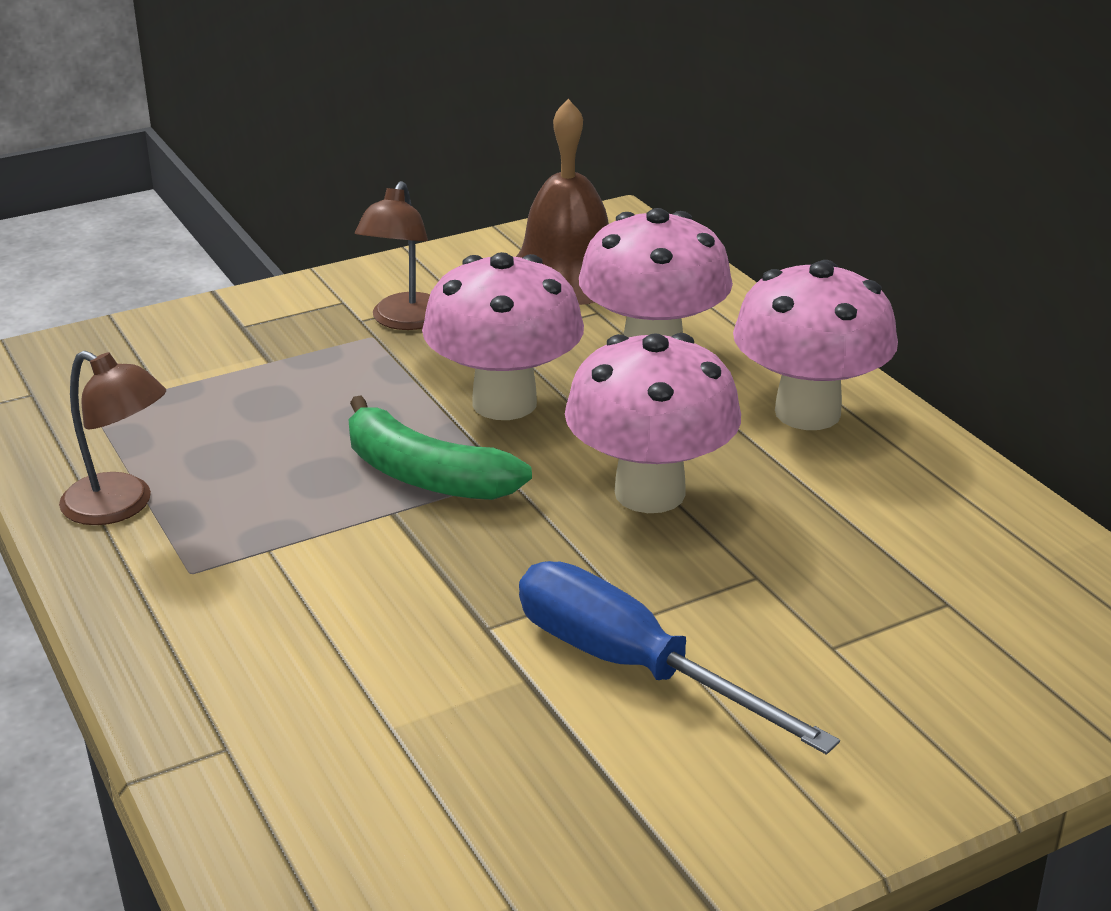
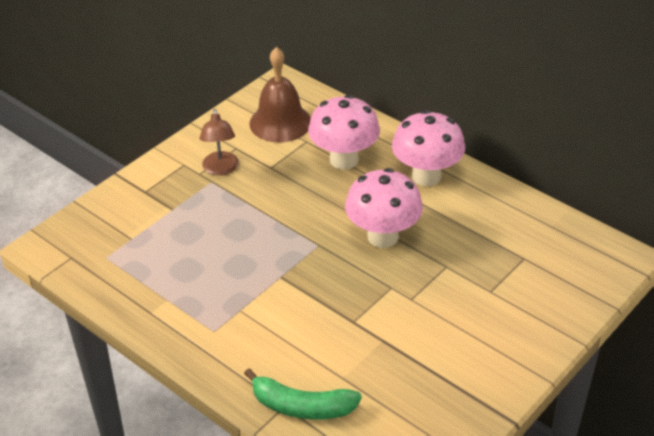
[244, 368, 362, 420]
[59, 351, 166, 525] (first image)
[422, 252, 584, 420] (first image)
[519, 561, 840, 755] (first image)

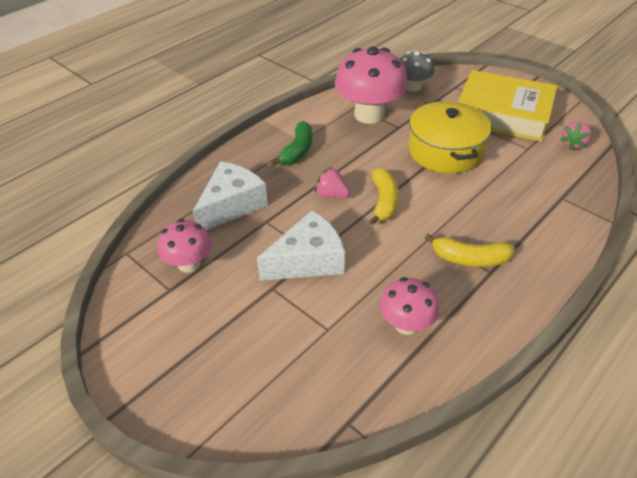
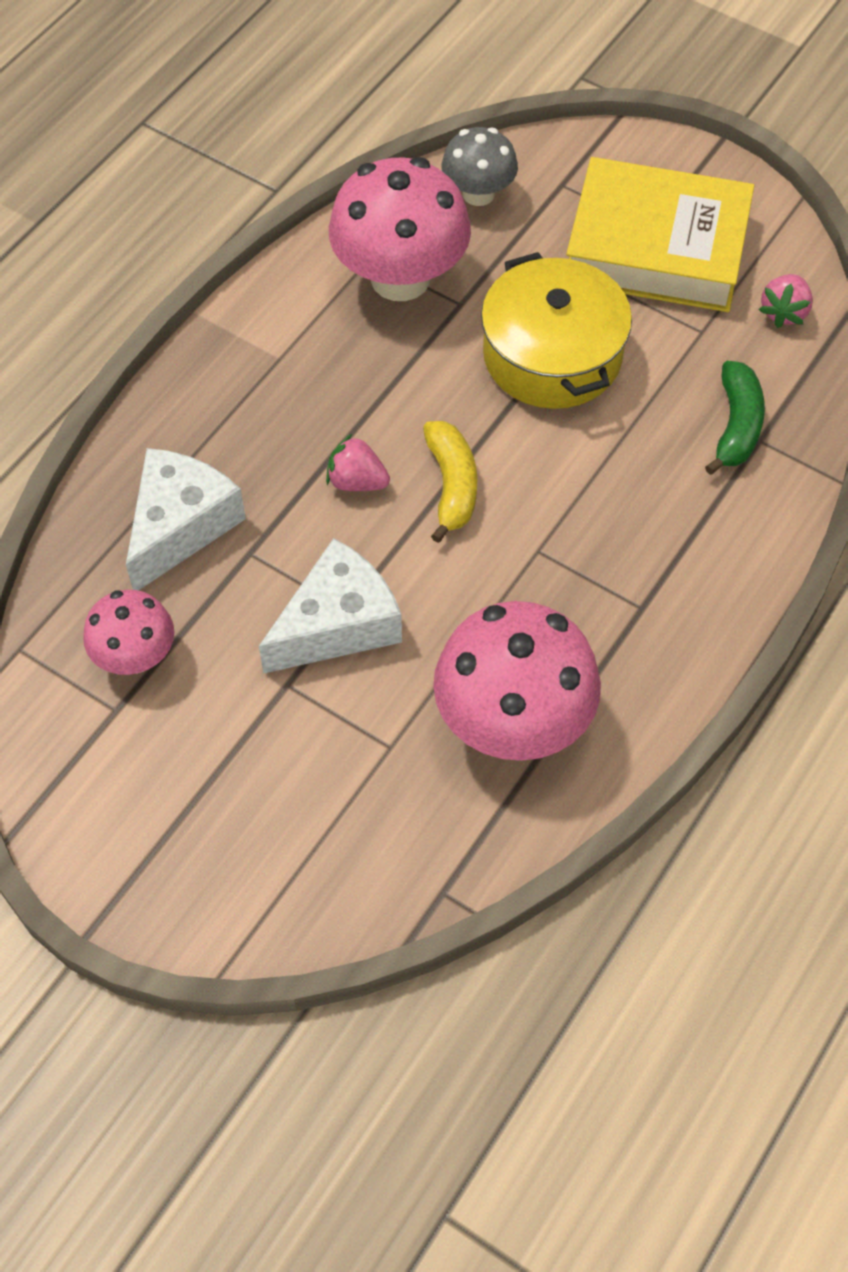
[433, 601, 601, 761]
[705, 361, 765, 475]
[425, 234, 515, 267] (first image)

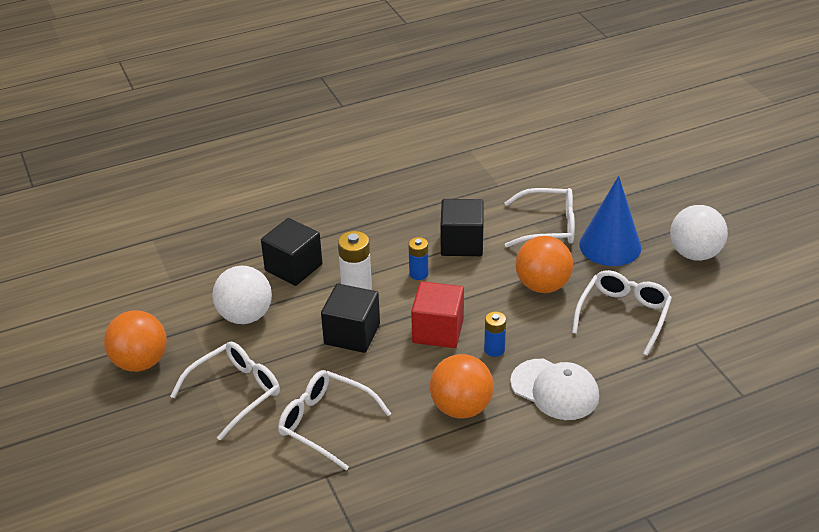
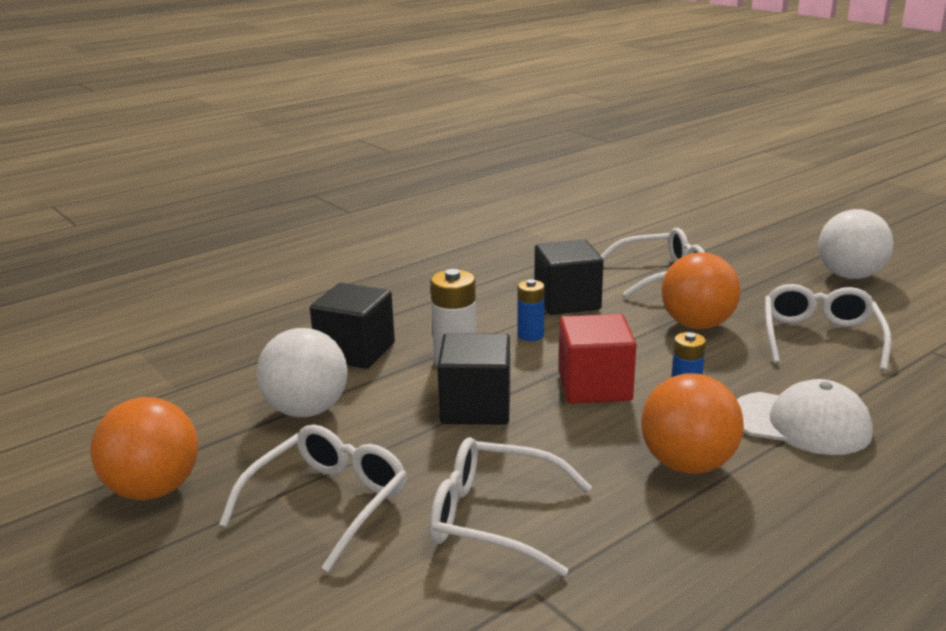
[579, 176, 641, 266] (first image)

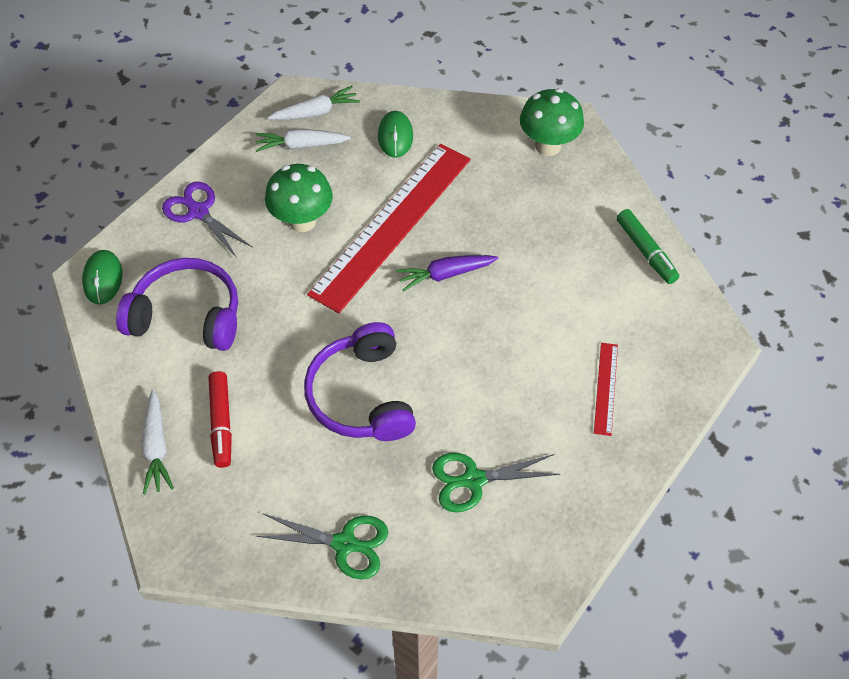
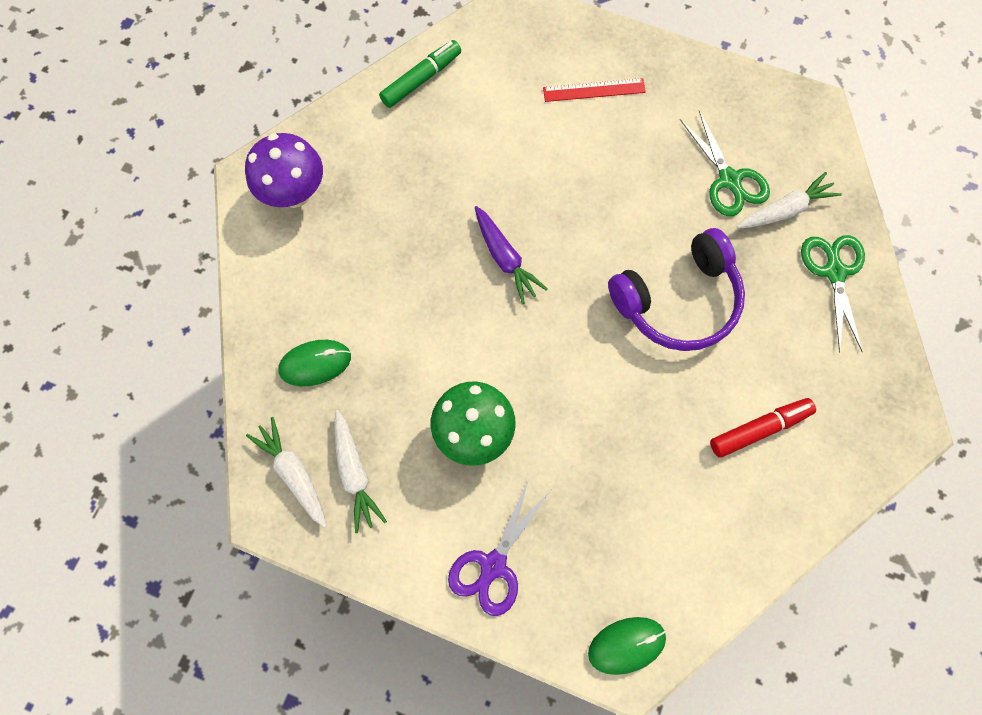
[245, 133, 323, 208]
[737, 172, 842, 228]
[116, 258, 238, 351] (first image)
[307, 144, 470, 313] (first image)

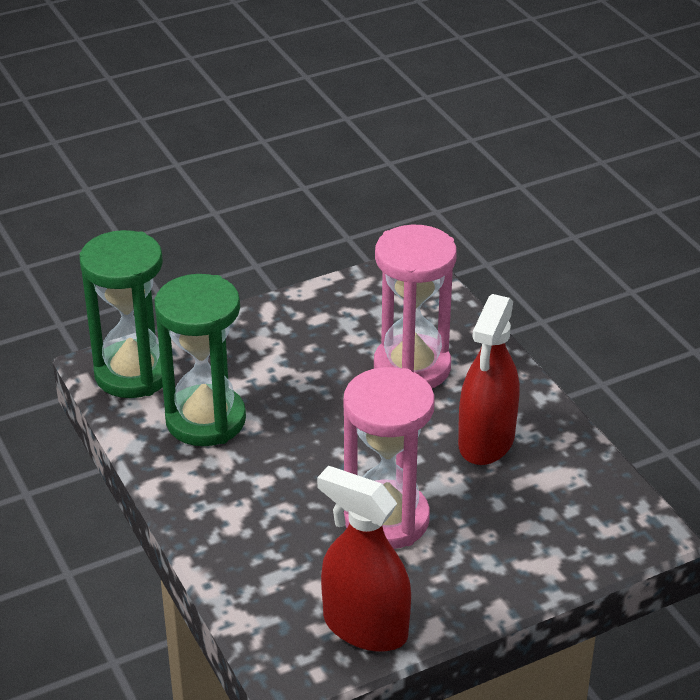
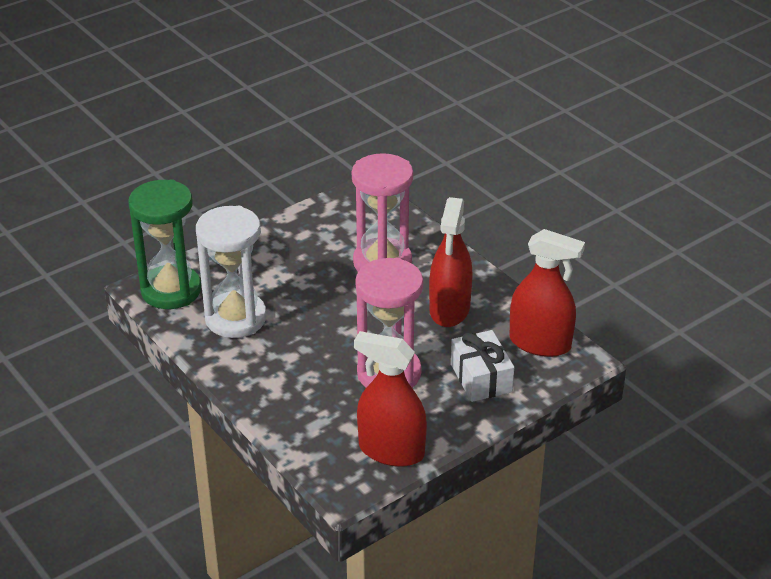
[196, 206, 266, 338]
[451, 330, 514, 402]
[509, 229, 585, 357]

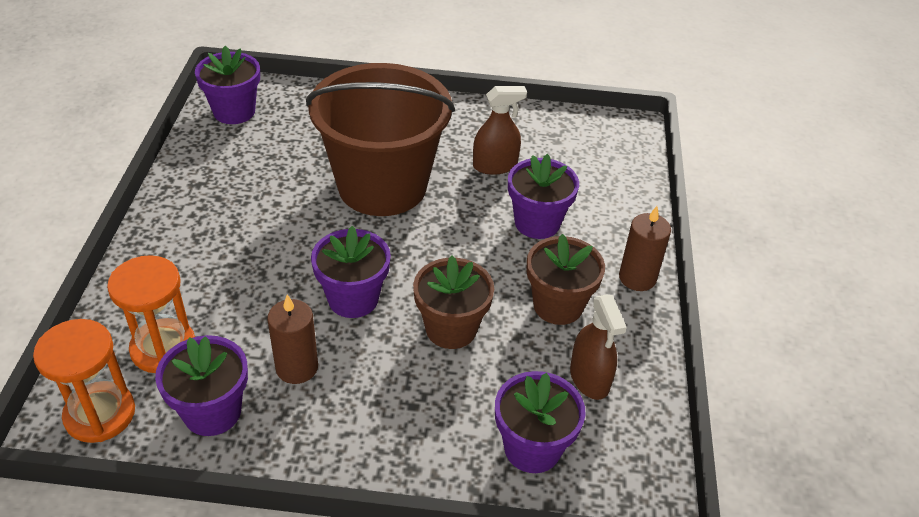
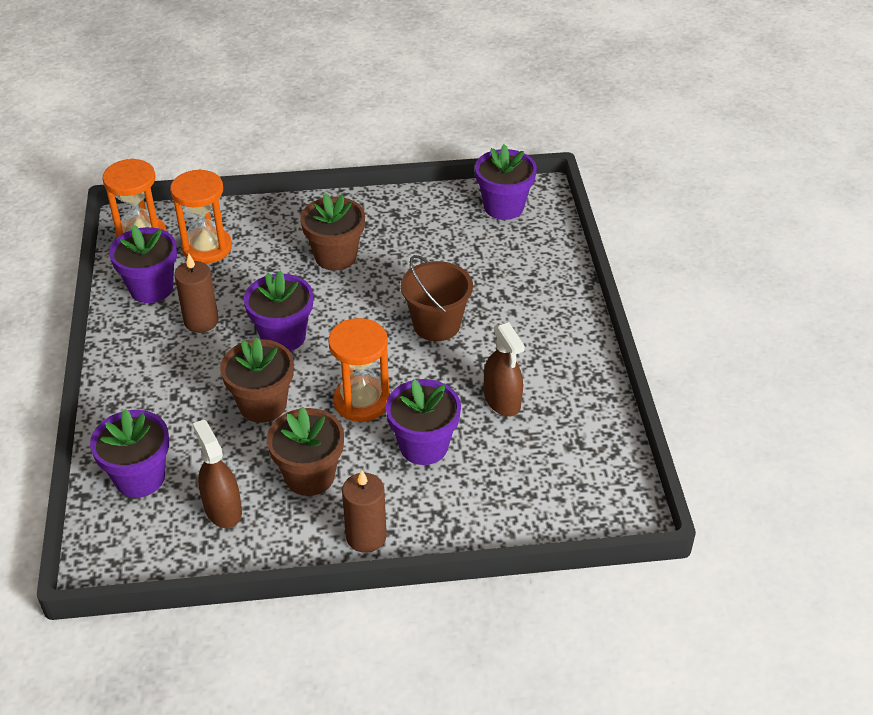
[193, 419, 242, 528]
[300, 193, 365, 271]
[328, 318, 390, 422]
[401, 255, 473, 341]

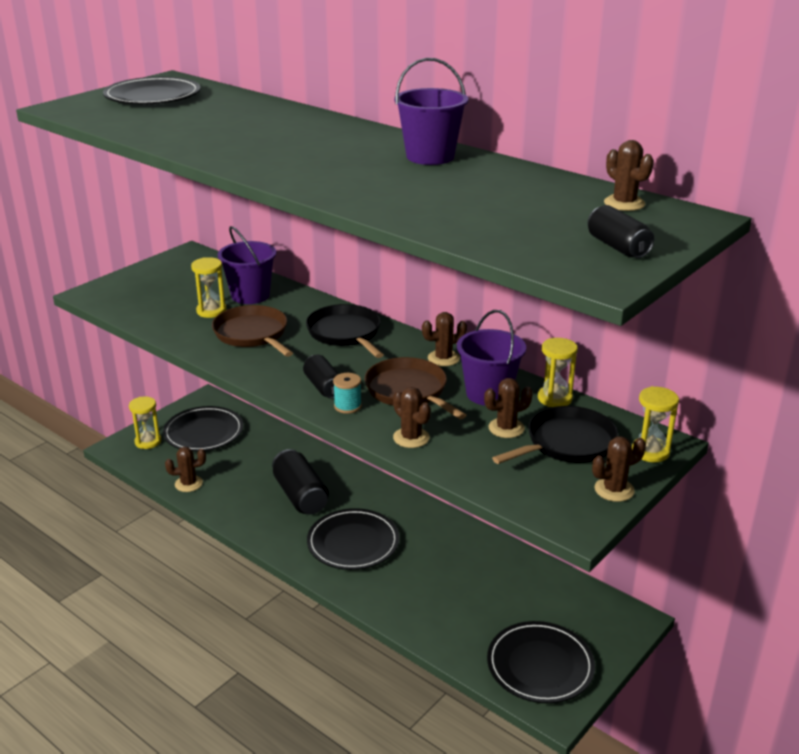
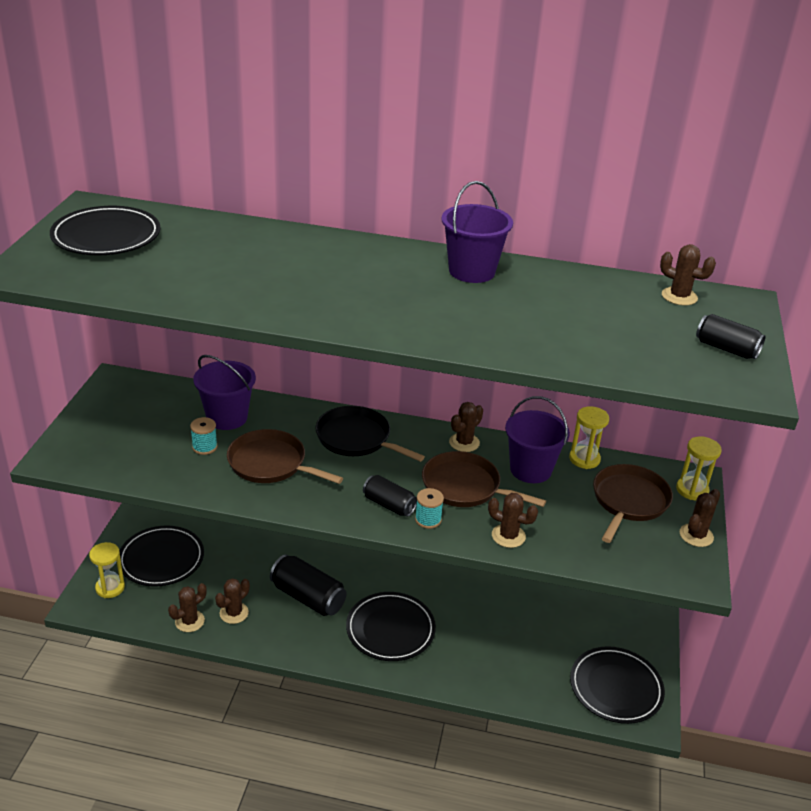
[190, 417, 217, 455]
[215, 578, 250, 624]
[593, 464, 673, 543]

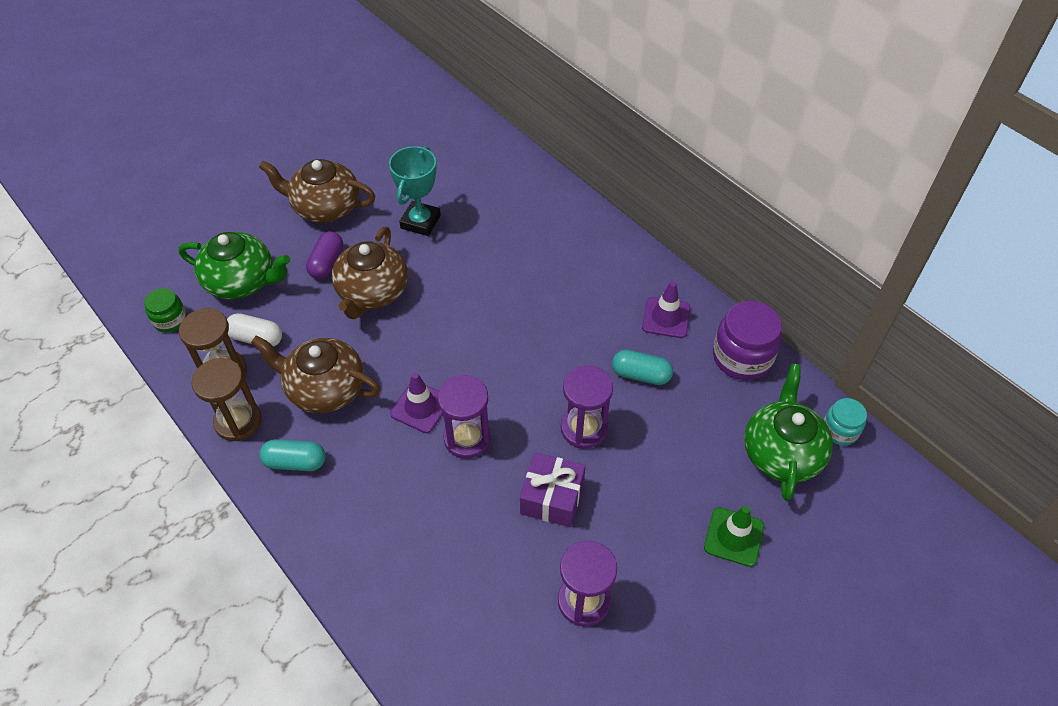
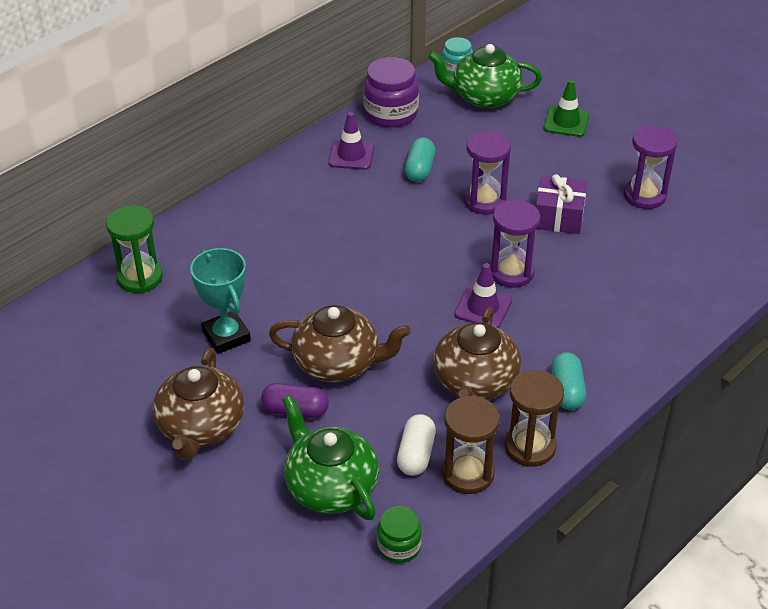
[106, 205, 163, 293]
[190, 248, 251, 354]
[282, 395, 379, 520]

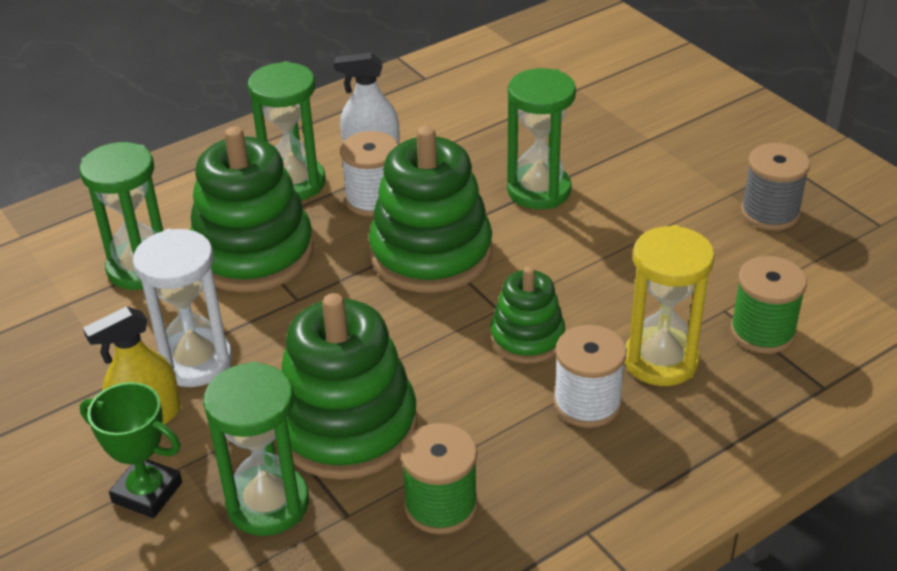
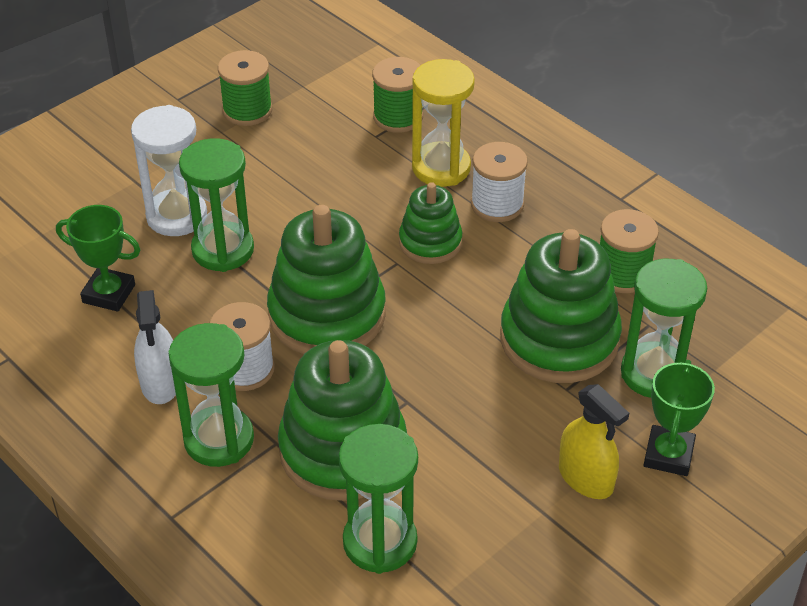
[56, 205, 140, 312]
[131, 105, 207, 236]
[218, 50, 272, 126]

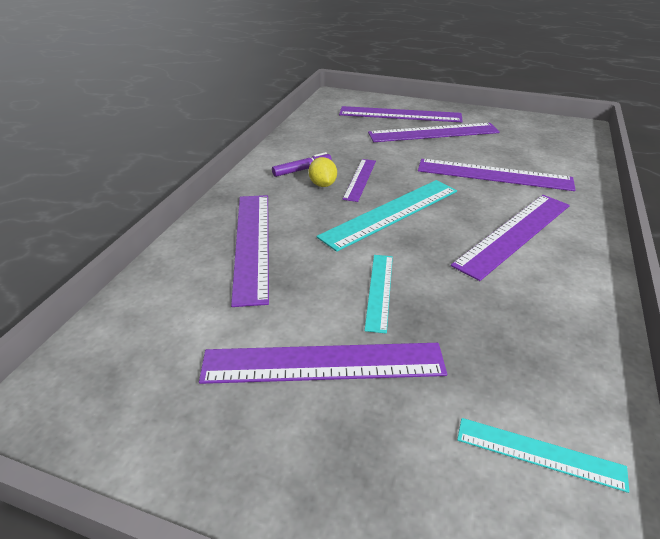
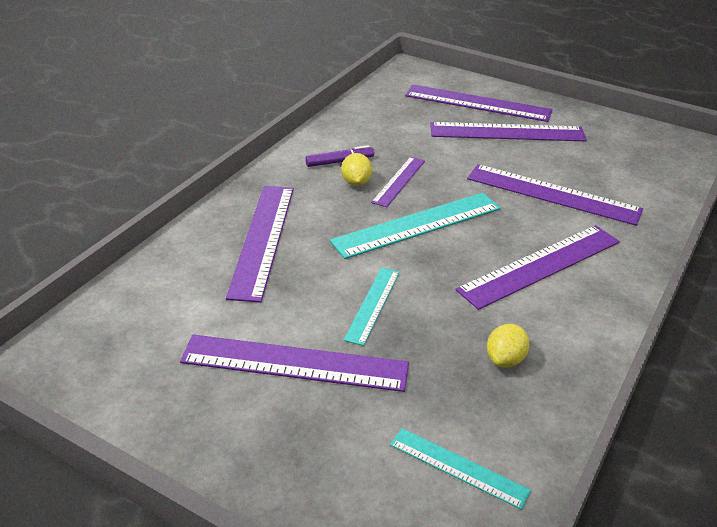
[487, 324, 529, 368]

